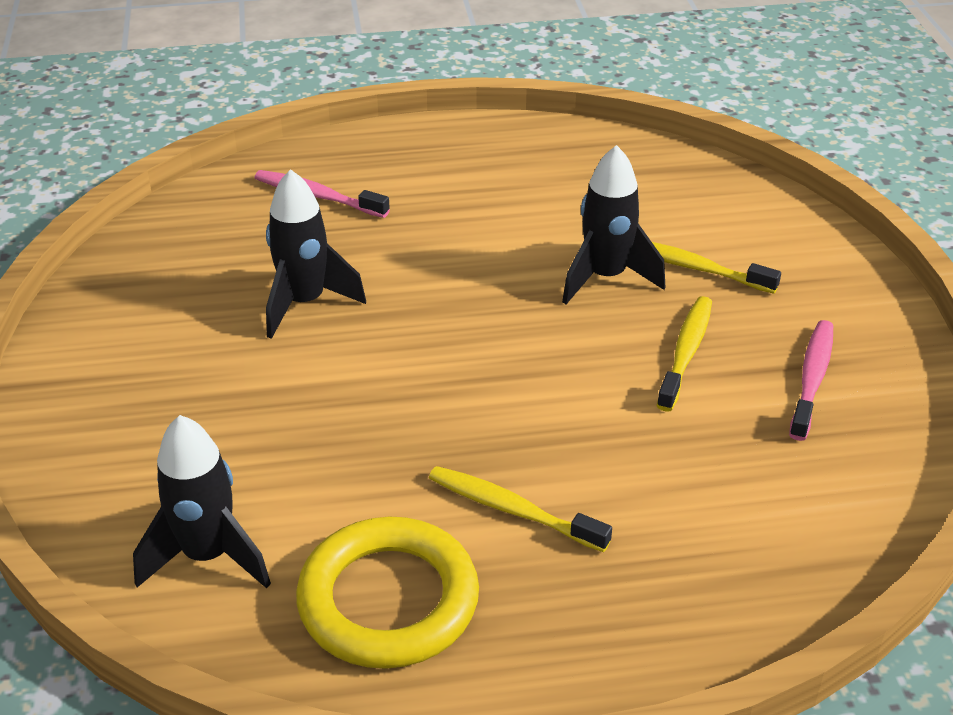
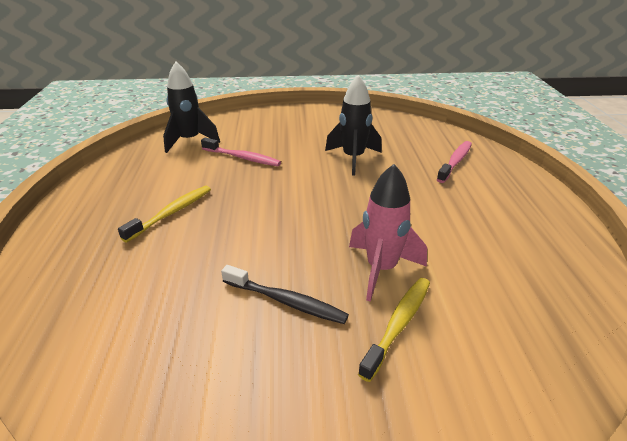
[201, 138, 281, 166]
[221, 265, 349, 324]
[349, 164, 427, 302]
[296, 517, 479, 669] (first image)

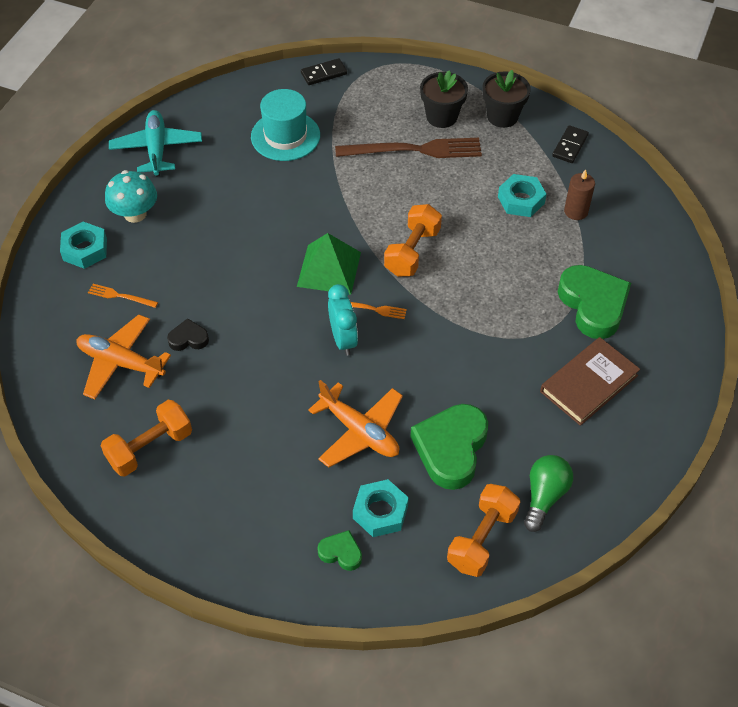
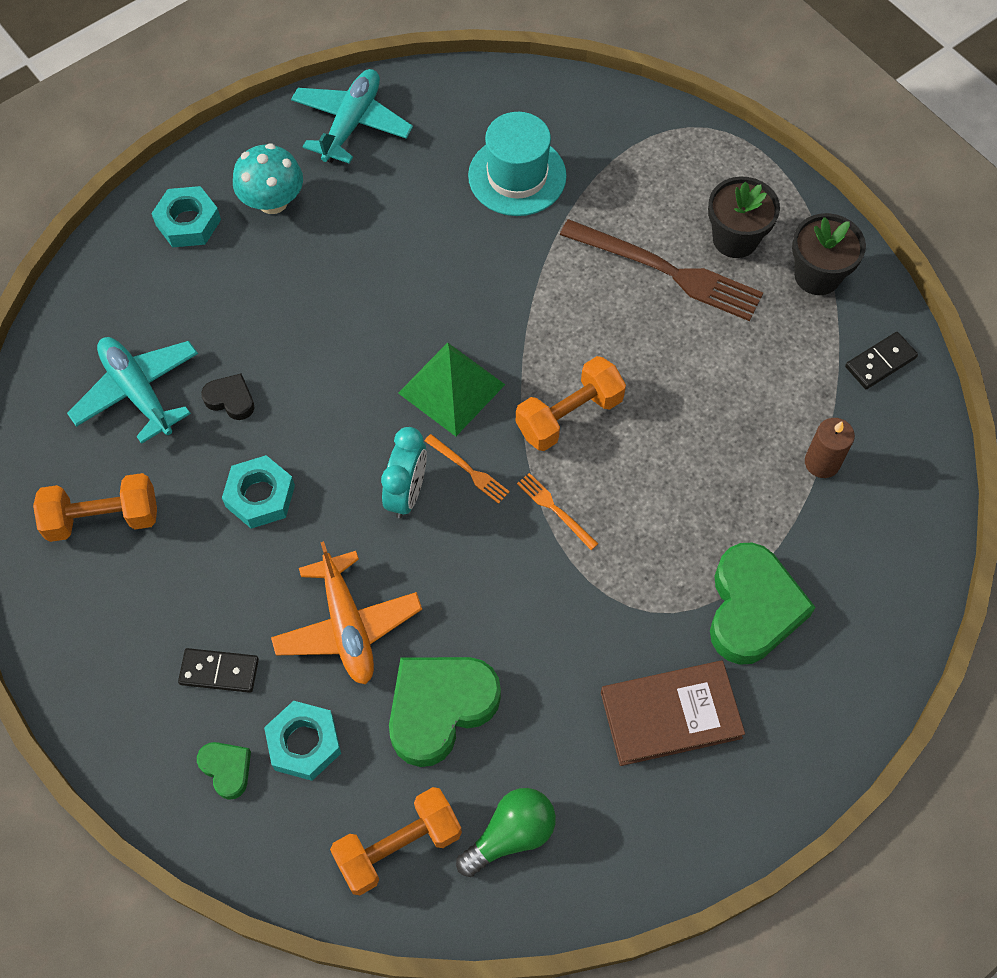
[67, 337, 198, 444]
[178, 648, 259, 693]
[222, 455, 295, 529]
[517, 473, 598, 550]

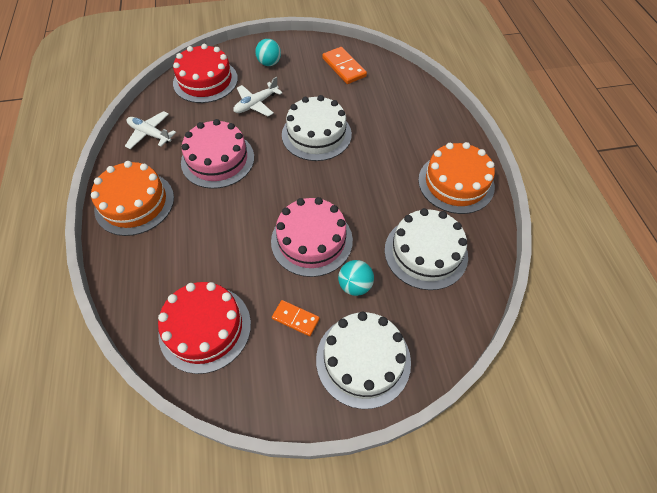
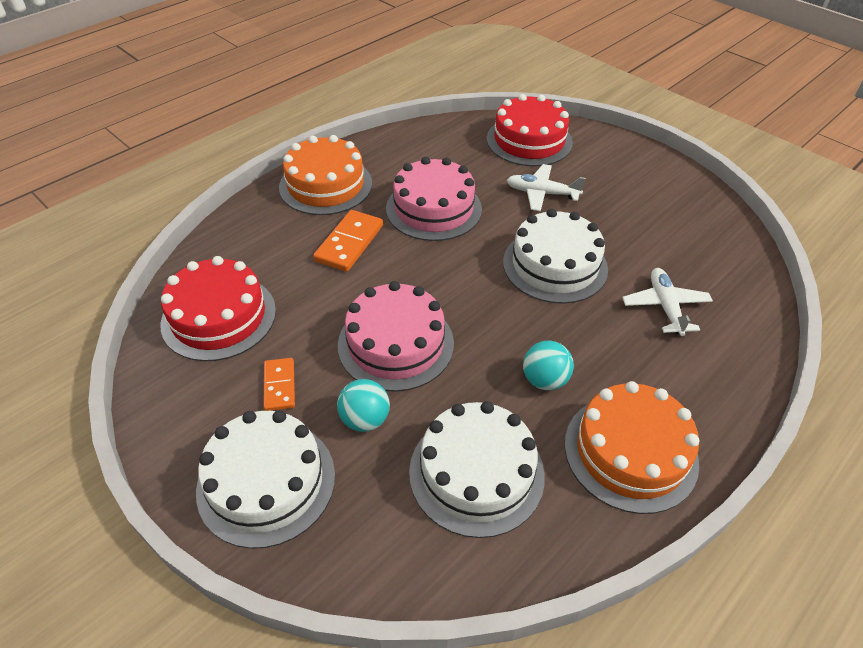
[313, 210, 383, 272]
[523, 341, 574, 390]
[622, 268, 713, 336]

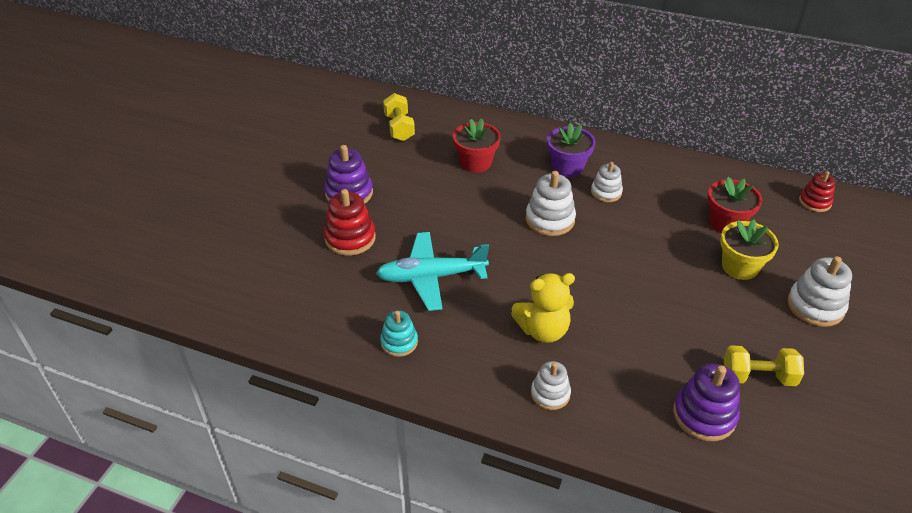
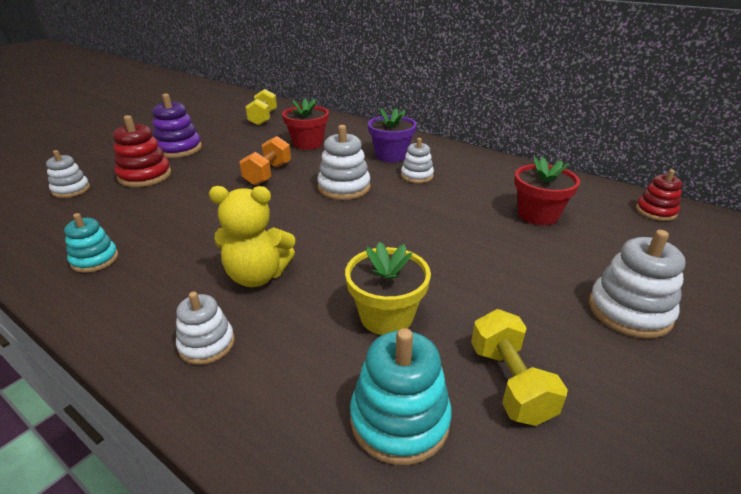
[46, 150, 90, 198]
[239, 136, 291, 186]
[345, 242, 431, 335]
[350, 328, 452, 465]
[471, 309, 568, 426]
[376, 232, 489, 311] (first image)

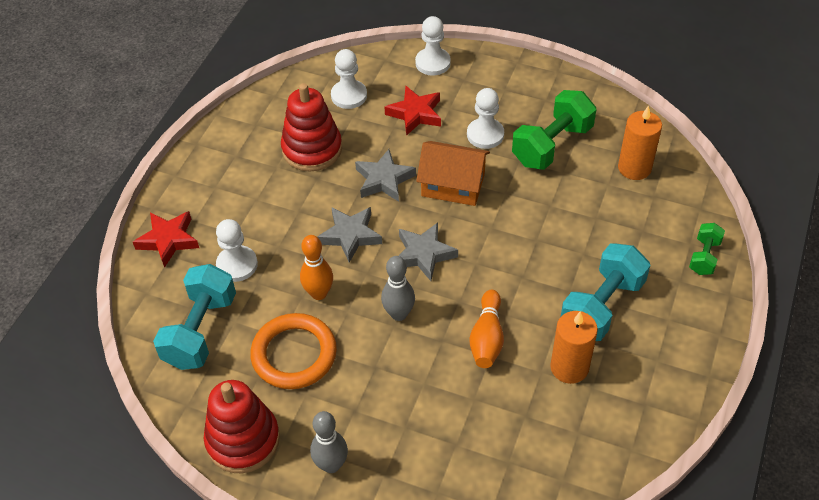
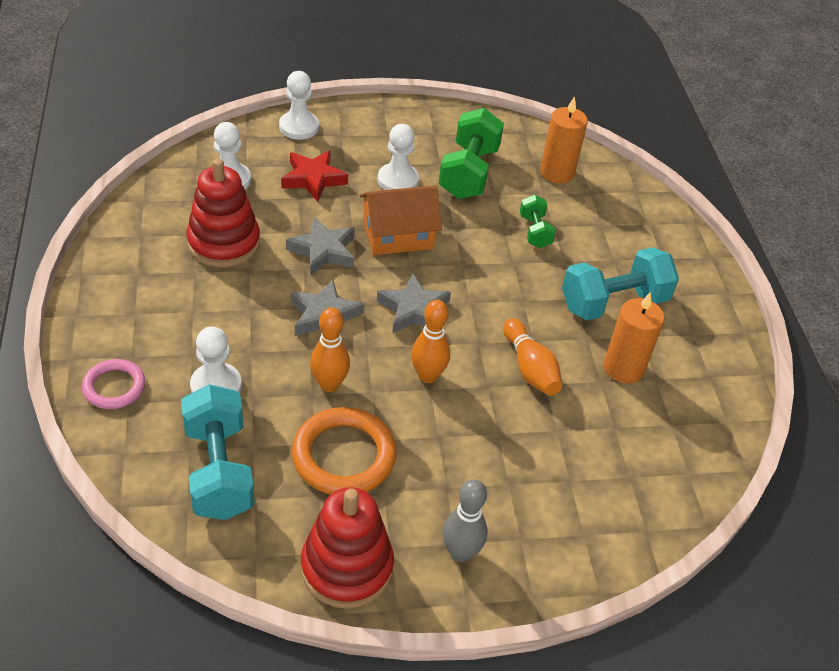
[82, 359, 145, 409]
[411, 300, 450, 383]
[520, 195, 556, 248]
[562, 247, 679, 321]

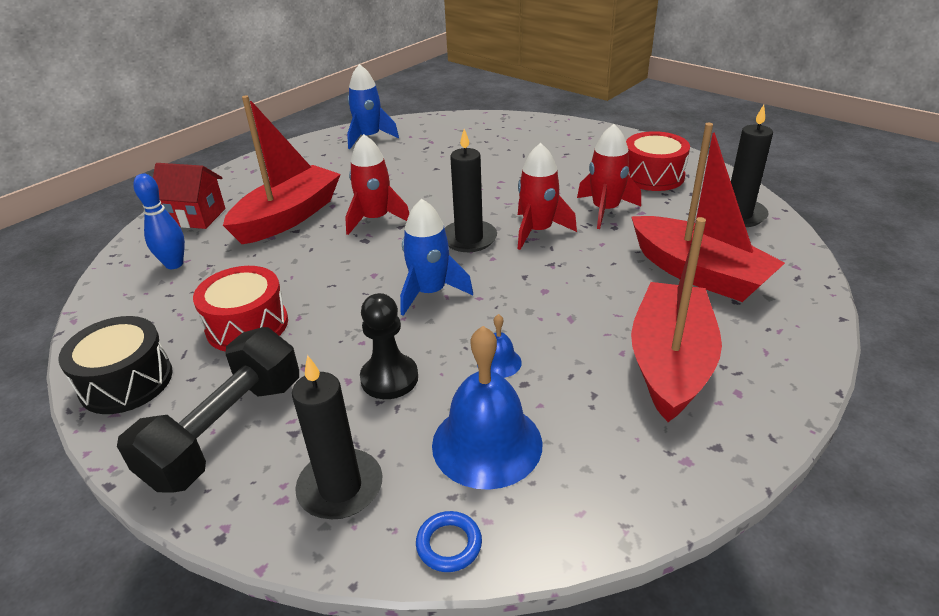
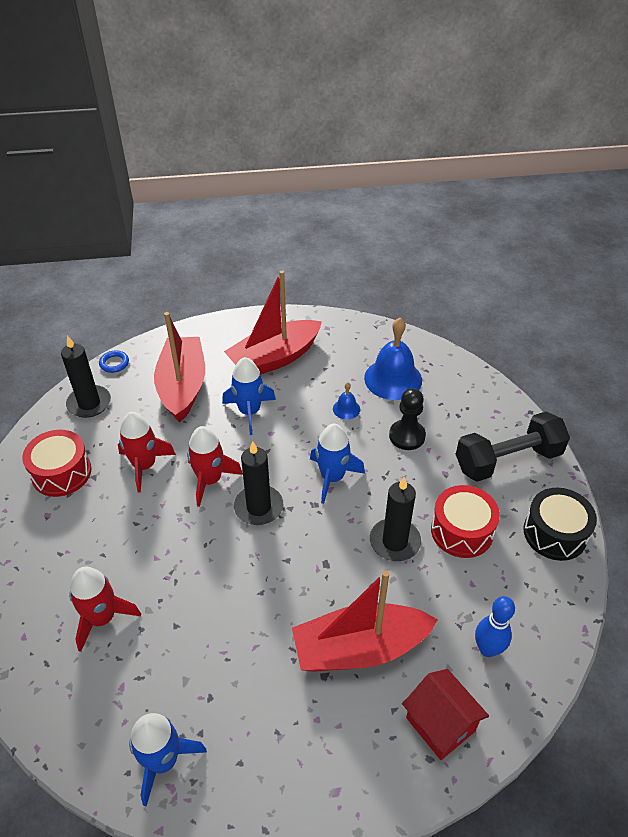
[69, 567, 141, 652]
[99, 350, 129, 373]
[222, 357, 276, 435]
[370, 477, 421, 561]

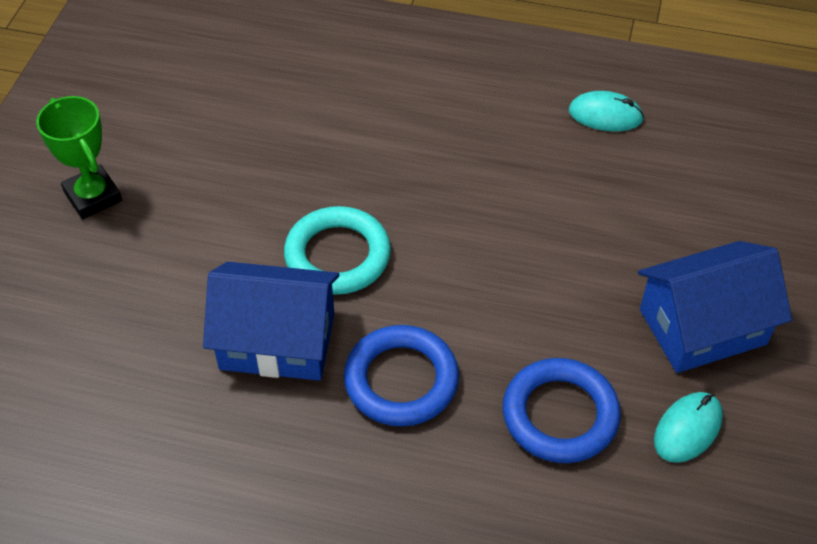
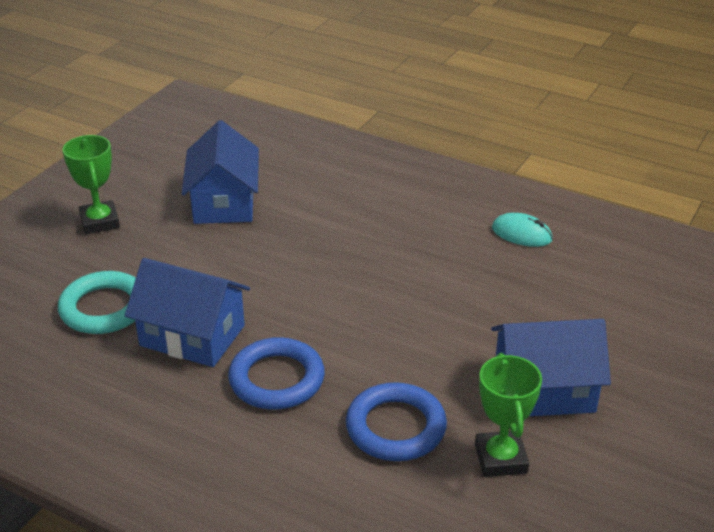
[58, 271, 136, 334]
[182, 120, 259, 224]
[475, 353, 542, 477]

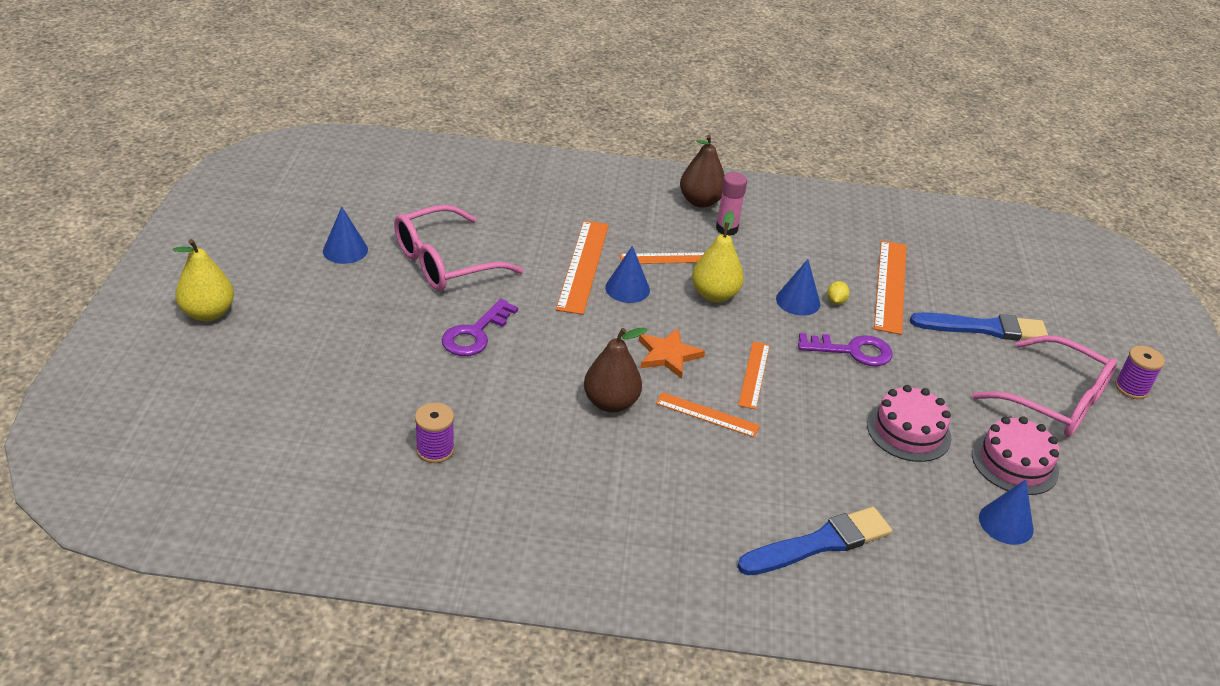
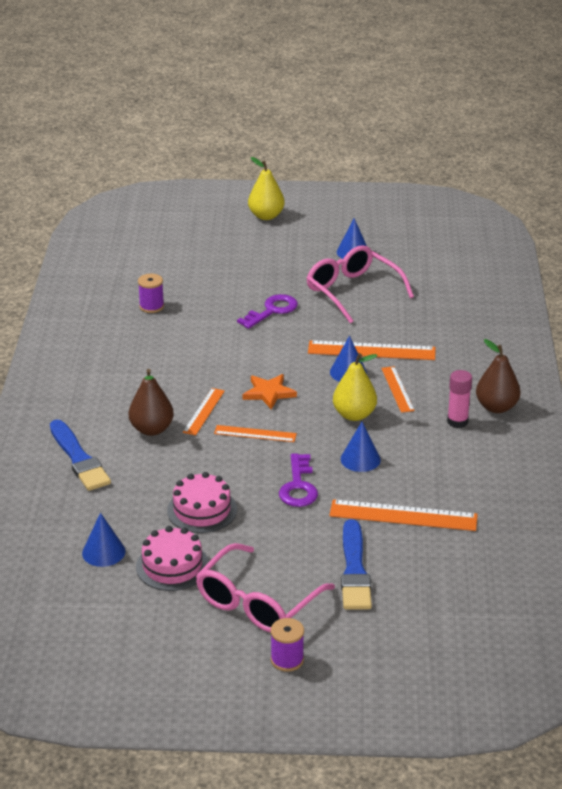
[129, 369, 174, 436]
[237, 294, 298, 329]
[827, 281, 850, 305] (first image)

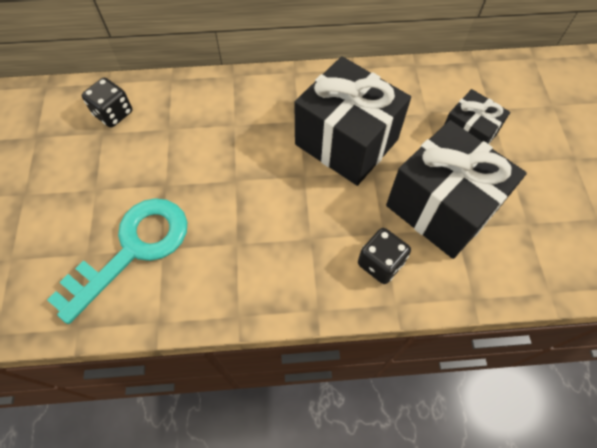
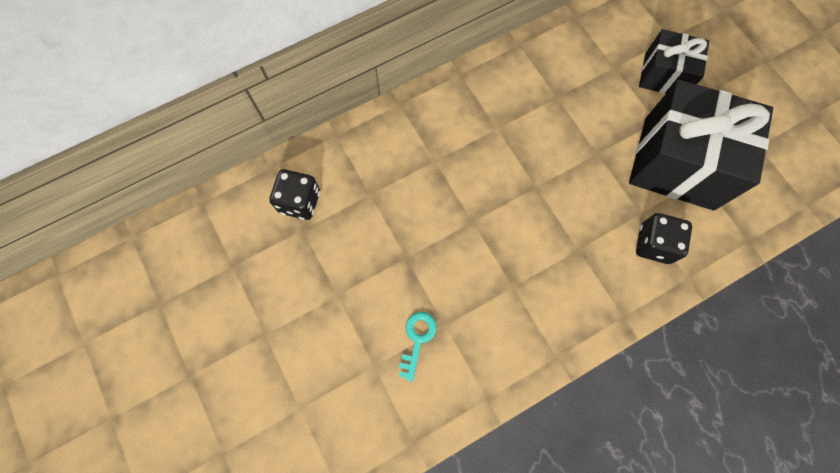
[399, 312, 437, 382]
[294, 56, 411, 186] (first image)

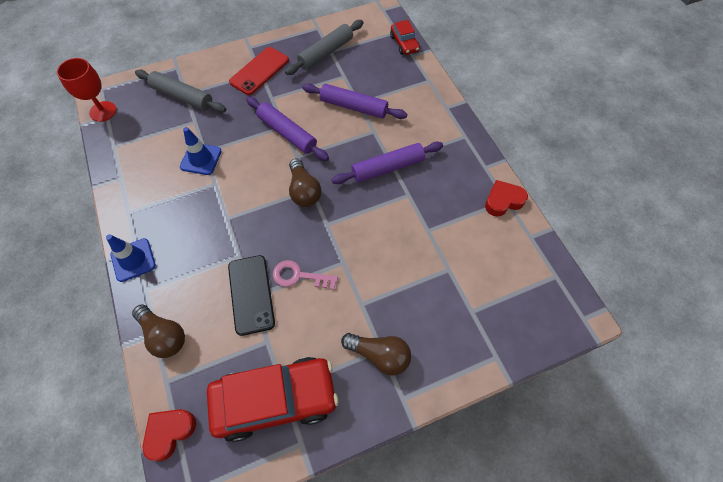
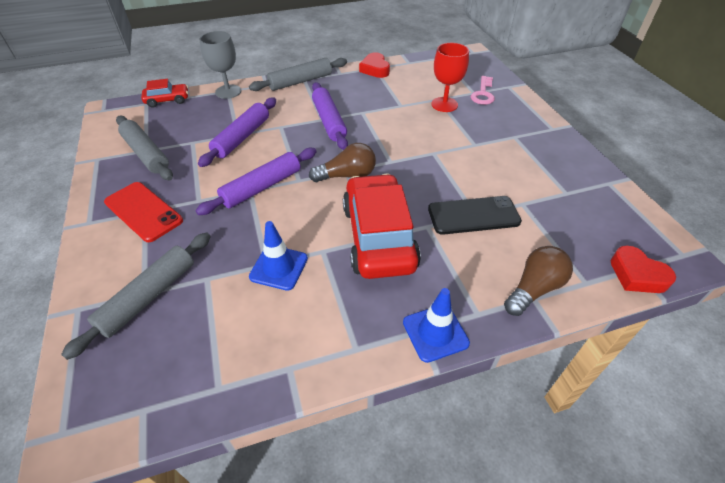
[200, 31, 241, 99]
[249, 58, 347, 91]
[343, 174, 421, 279]
[431, 43, 469, 112]
[471, 76, 495, 105]
[341, 333, 411, 375] (first image)

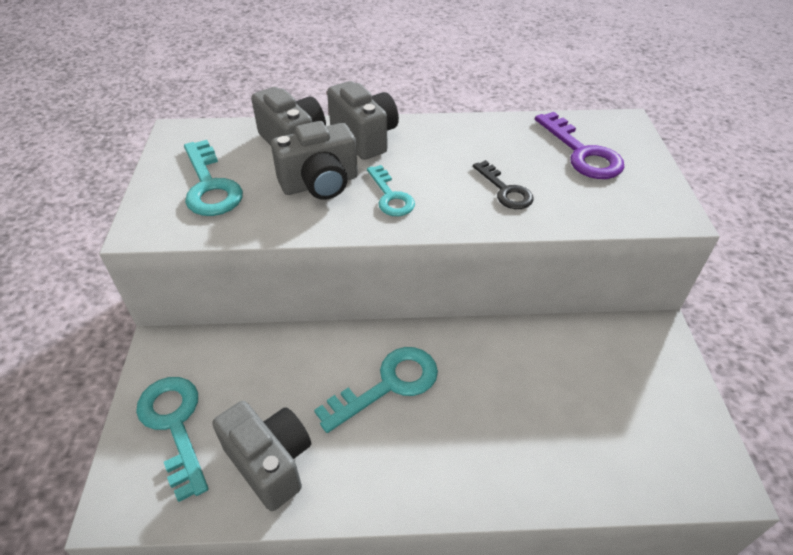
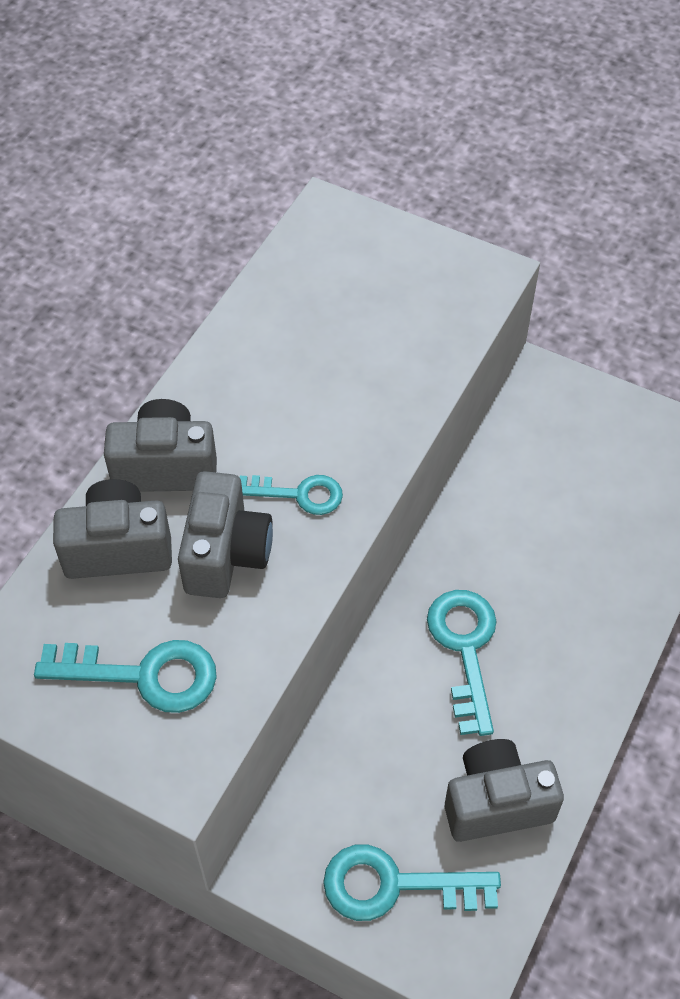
[473, 160, 534, 209] (first image)
[535, 112, 625, 179] (first image)

